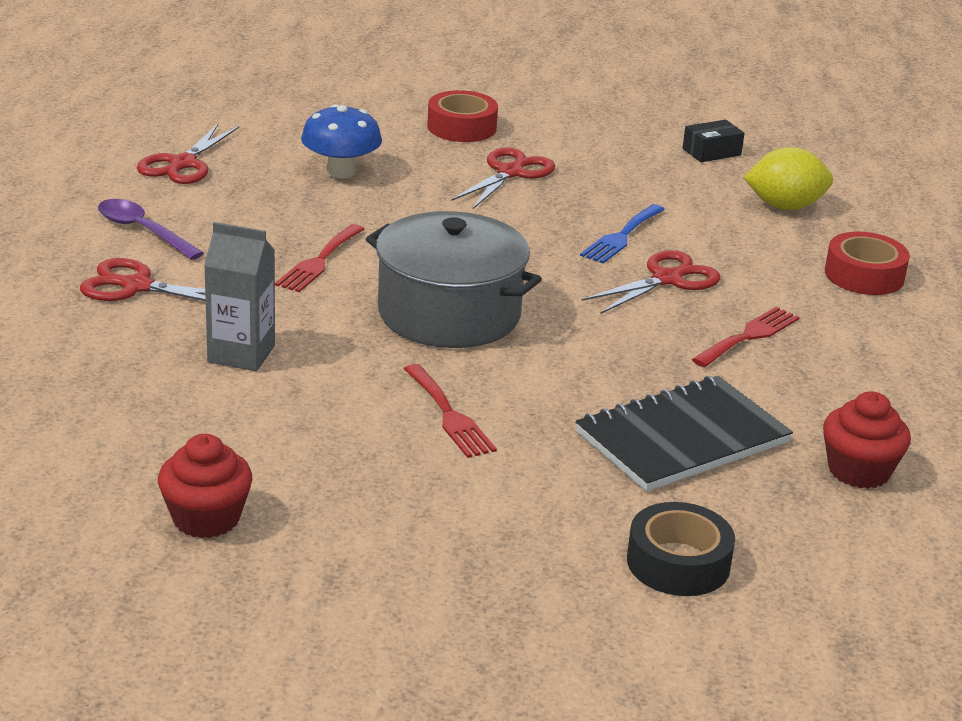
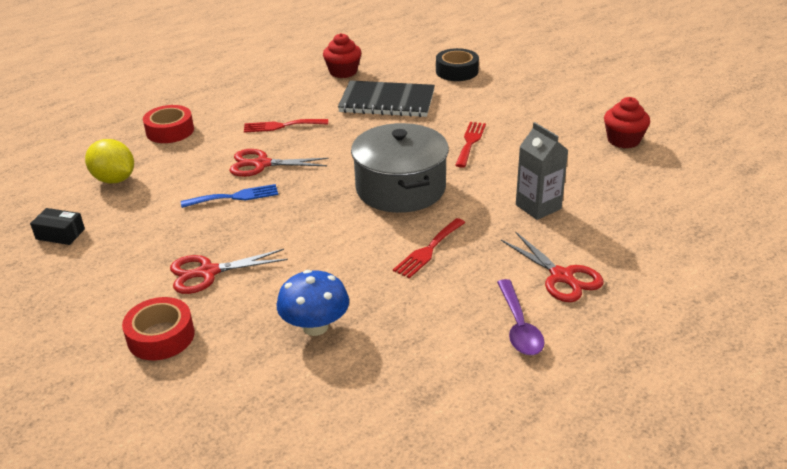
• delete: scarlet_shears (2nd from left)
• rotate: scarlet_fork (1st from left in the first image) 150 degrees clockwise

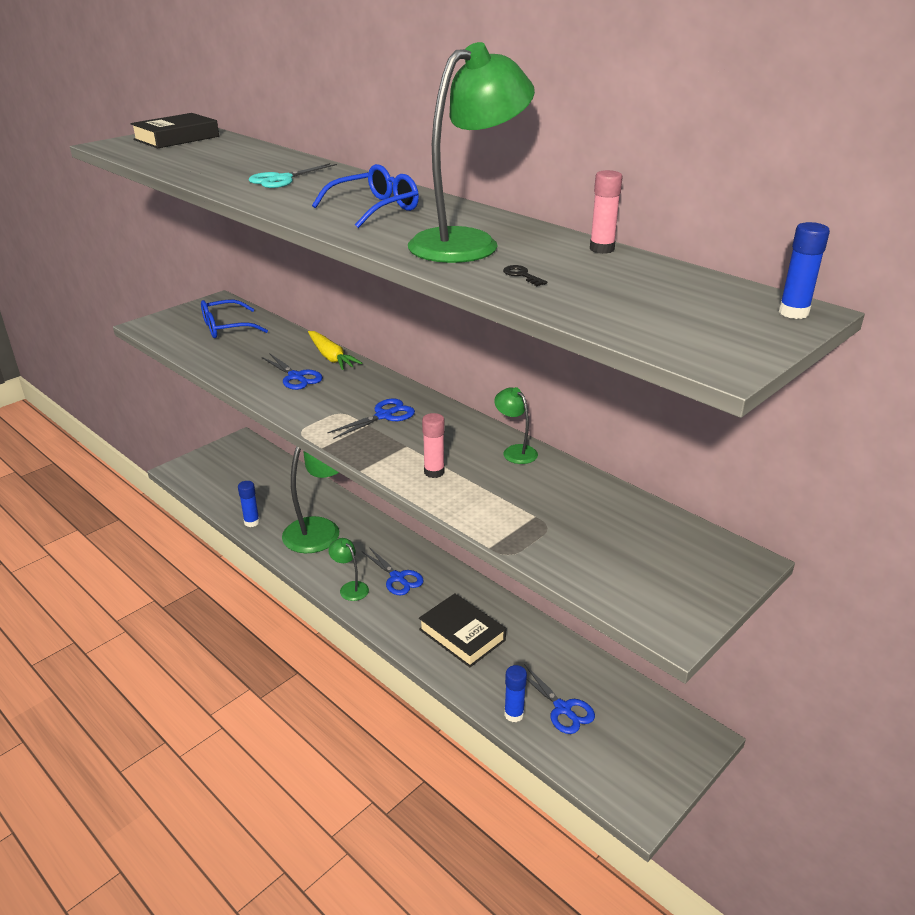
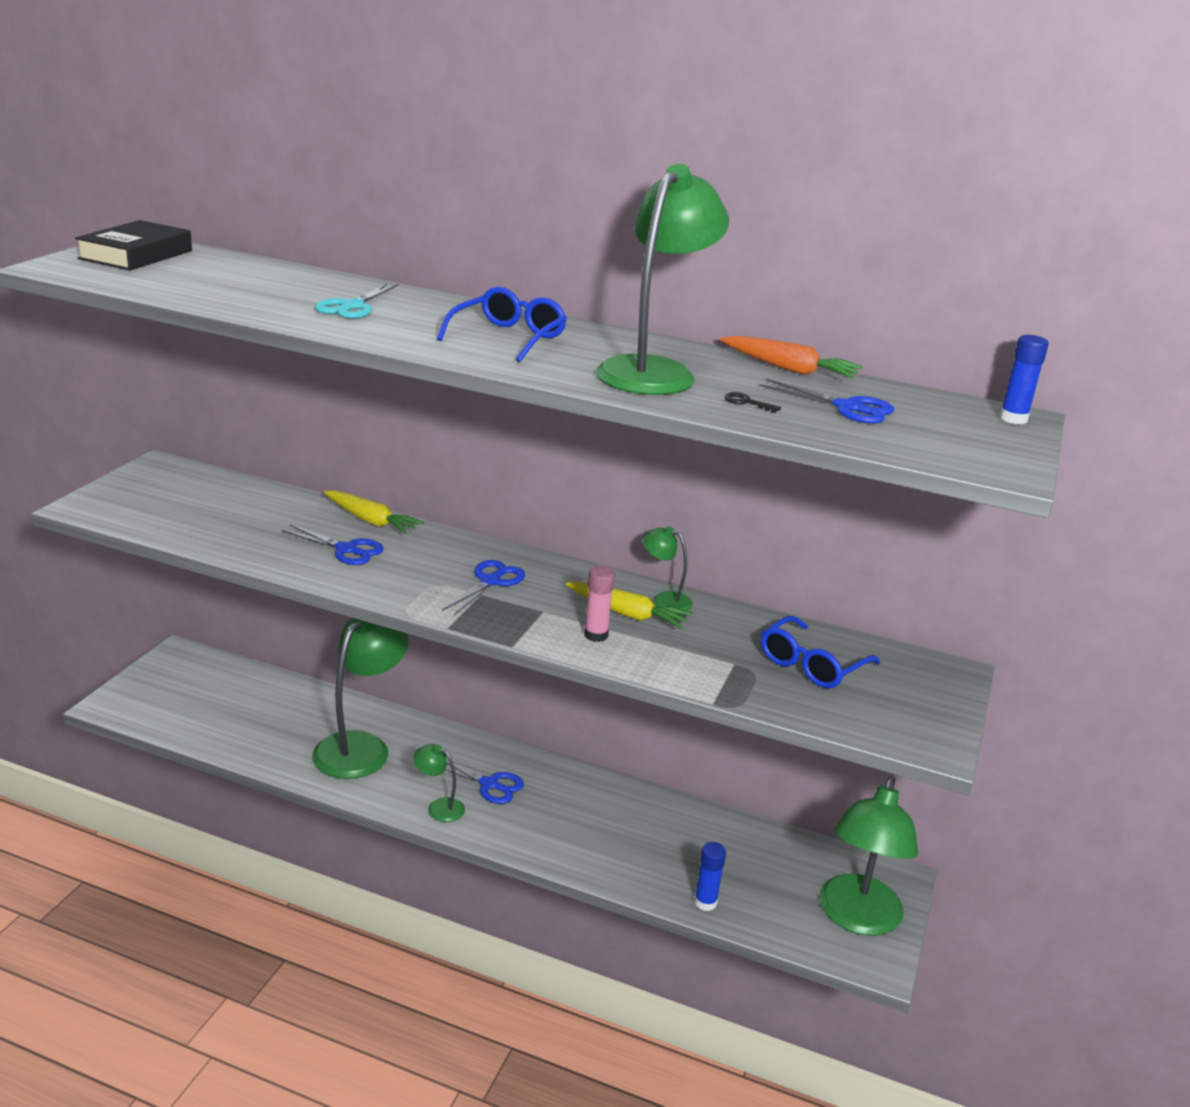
• delete: cobalt_glue (1st from left)
• delete: jet-black_hardback (2nd from left)
• insert: golden_carrot (2nd from left)
• insert: emerald_desk_lamp (5th from left)
• move: cobalt_spectacles (1st from left in the first image) to cobalt_spectacles (2nd from left)
• move: cobalt_shears (4th from left)
• replace: rosy_glue (2nd from left) to orange-coloured_carrot

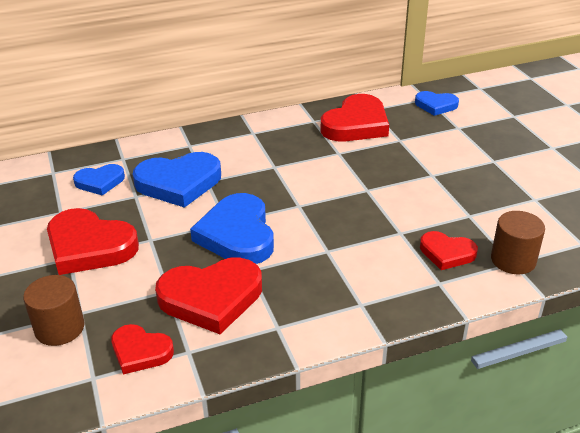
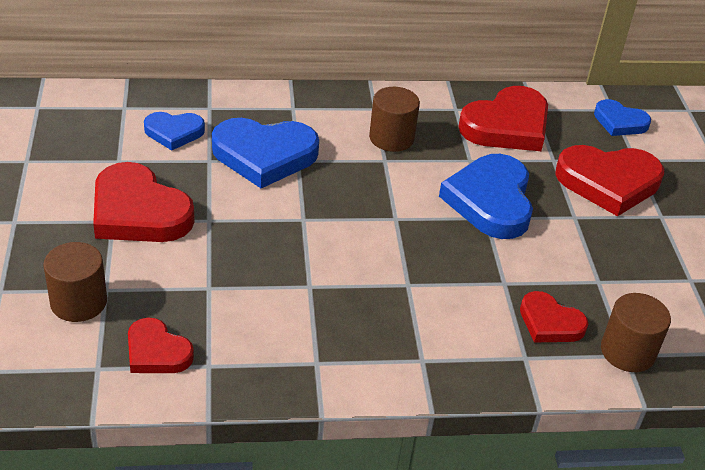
• insert: russet_cylinder_shape (2nd from left)
• move: scarlet_love_heart (3rd from left in the first image) to scarlet_love_heart (5th from left)
• move: cobalt_love_heart (3rd from left)

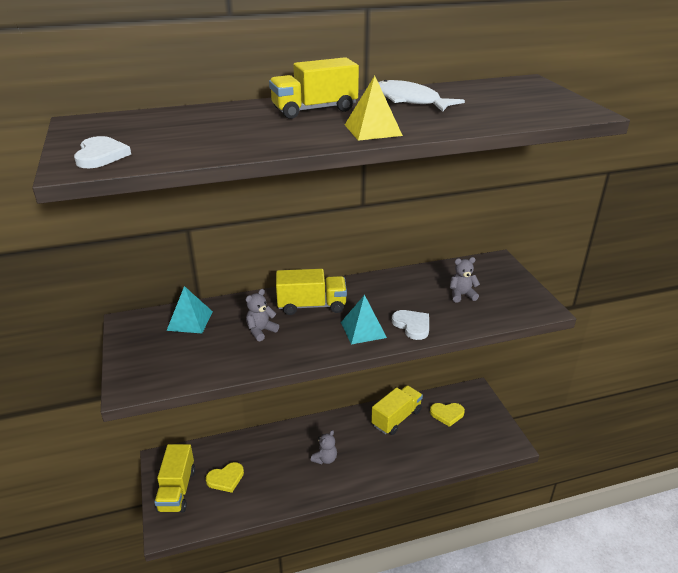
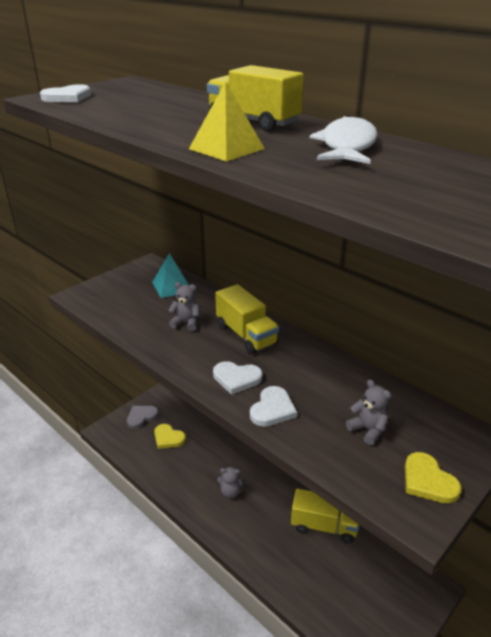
• move: golden_love_heart (2nd from left)
• replace: golden_truck (1st from left) to ash-grey_love_heart
• replace: teal_pyramid_shape (2nd from left) to snow-white_love_heart (2nd from left)

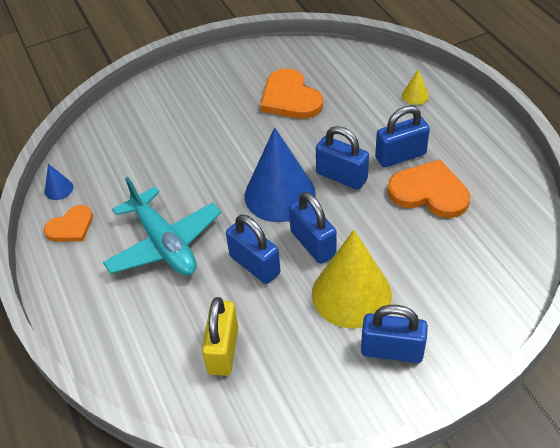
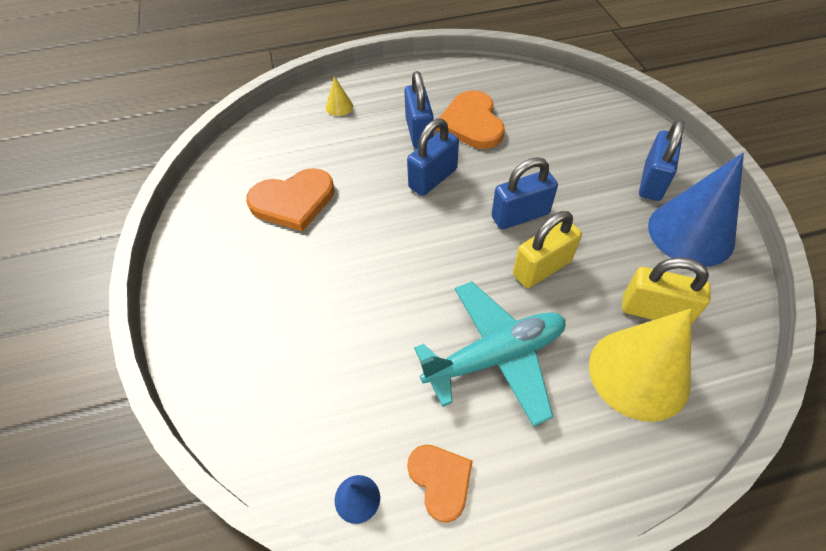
• move: cobalt_solid_cone (2nd from left)
• move: golden_solid_cone (1st from left in the first image) to golden_solid_cone (2nd from left)
• recolor: cobalt_padlock (1st from left) to golden_padlock (1st from left)
• rotate: orange-coloured_love_heart (3rd from left) 45 degrees counterclockwise

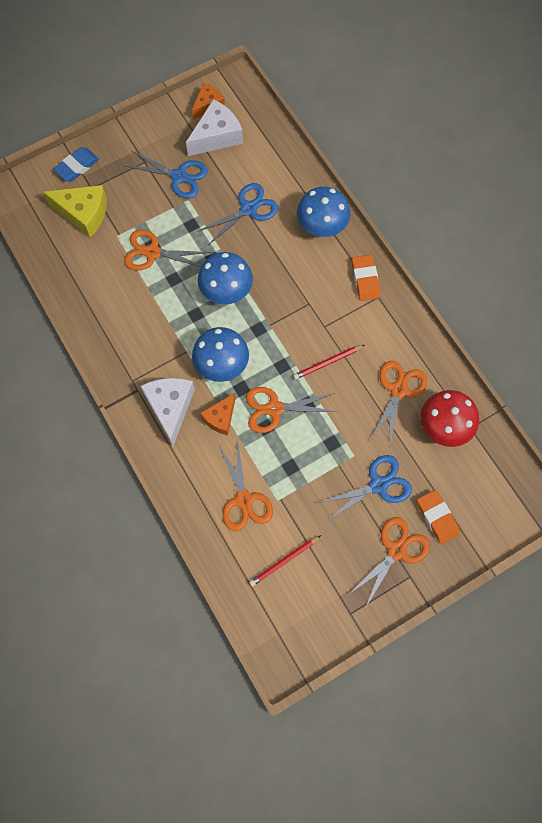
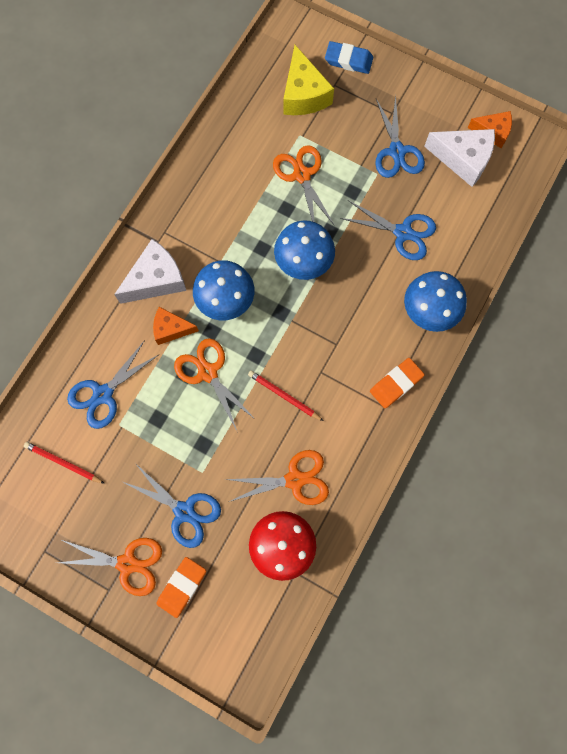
• recolor: orange-coloured_shears (2nd from left) to cobalt_shears (1st from left)

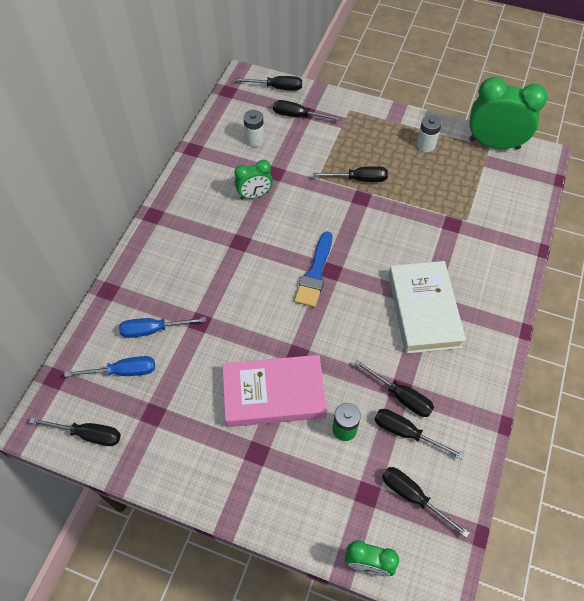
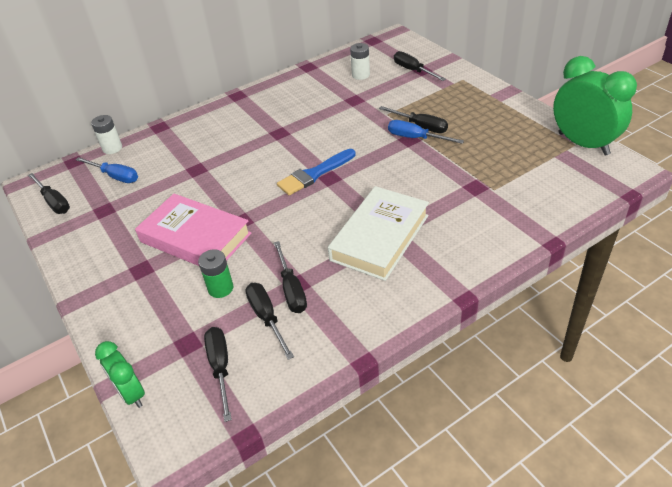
• delete: jet-black_screwdriver (2nd from left)
• delete: emerald_bedside_clock (1st from left)
• move: cobalt_screwdriver (2nd from left)
• move: snow-white_battery (2nd from left in the first image) to snow-white_battery (1st from left)

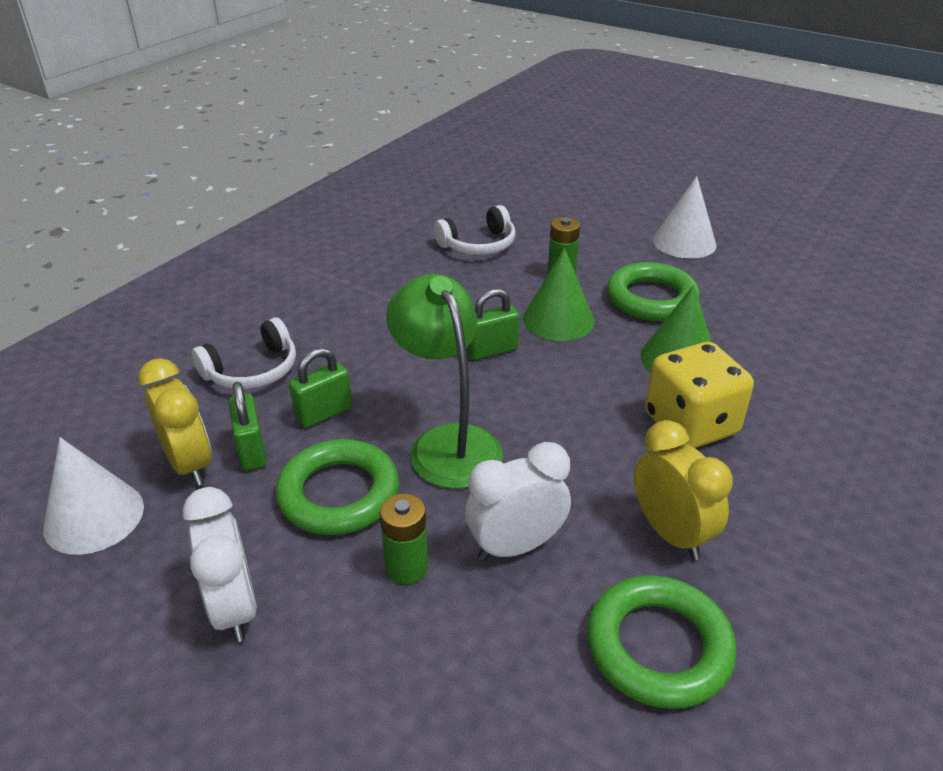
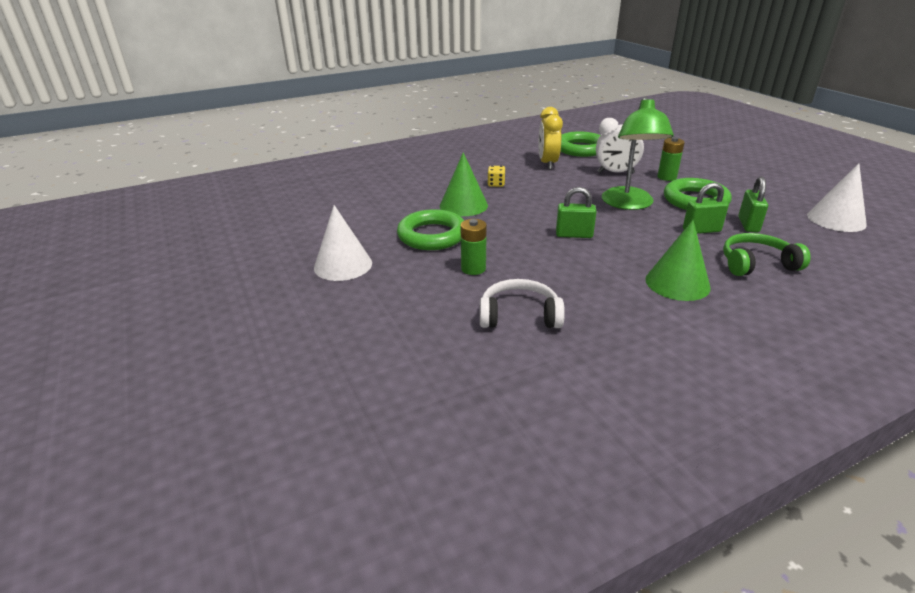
• delete: golden_bedside_clock (1st from left)
• delete: snow-white_bedside_clock (1st from left)
• move: emerald_solid_cone (1st from left in the first image) to emerald_solid_cone (2nd from left)
• recolor: snow-white_headphones (1st from left) to emerald_headphones
• resize: golden_dice x0.43

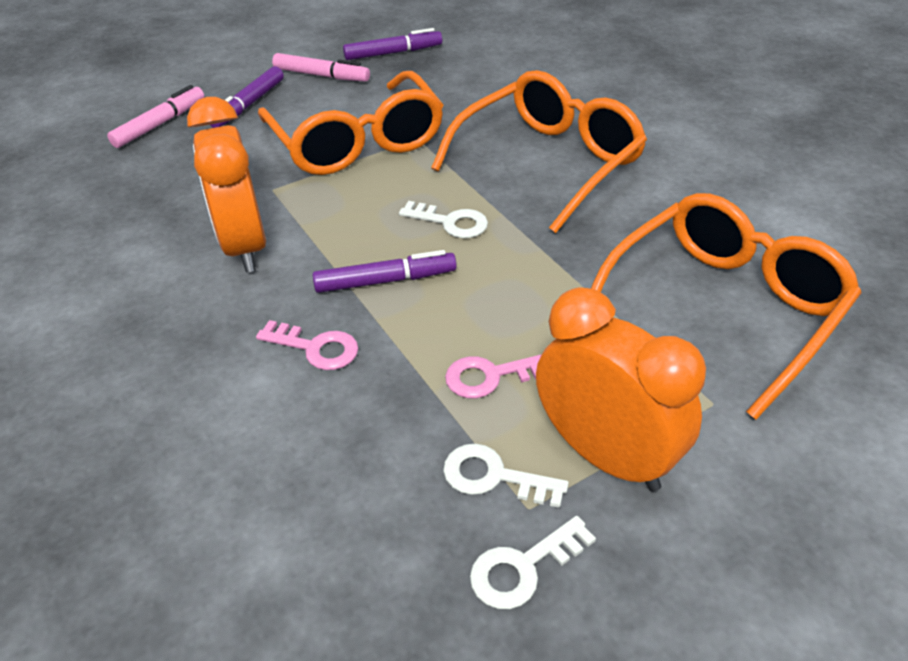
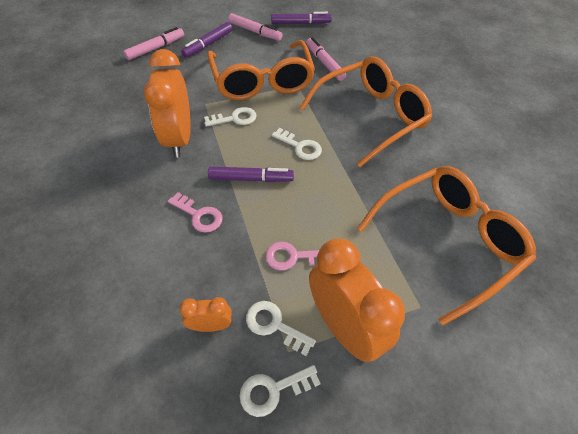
• insert: orange-coloured_bedside_clock (2nd from left)
• insert: snow-white_door_key (1st from left)
• insert: rosy_felt_pen (3rd from left)

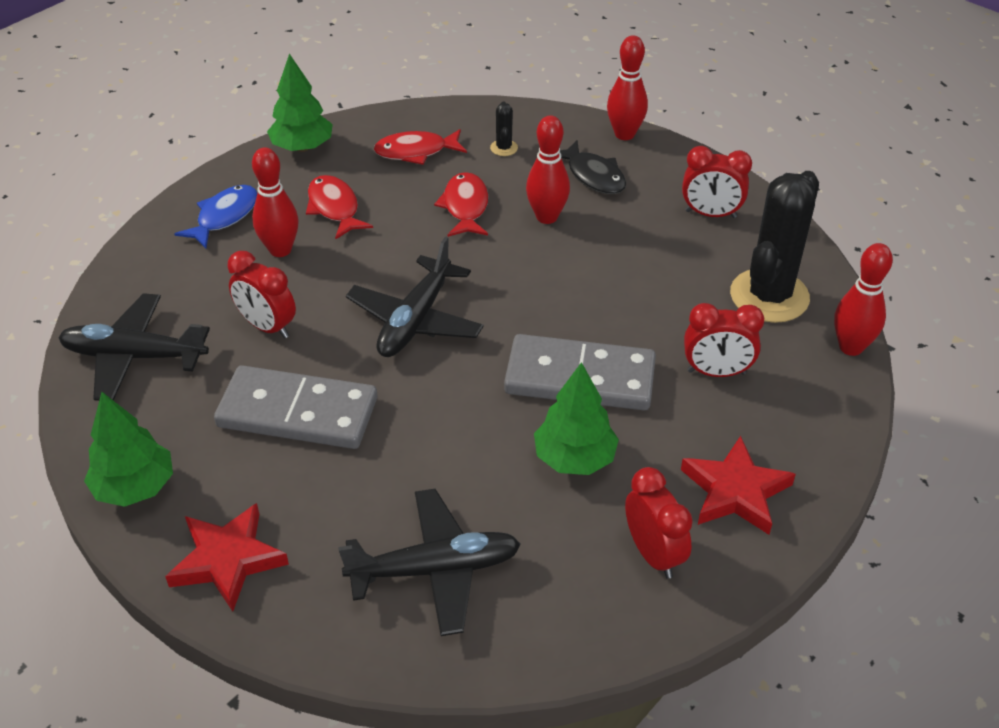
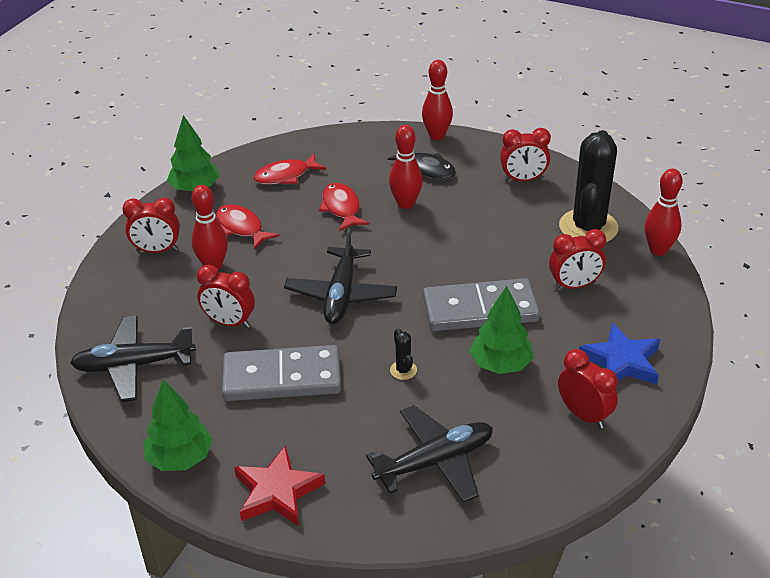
• move: jet-black_cactus (1st from left)
• replace: cobalt_fish to scarlet_bedside_clock (1st from left)
• recolor: scarlet_five-pointed_star (2nd from left) to cobalt_five-pointed_star

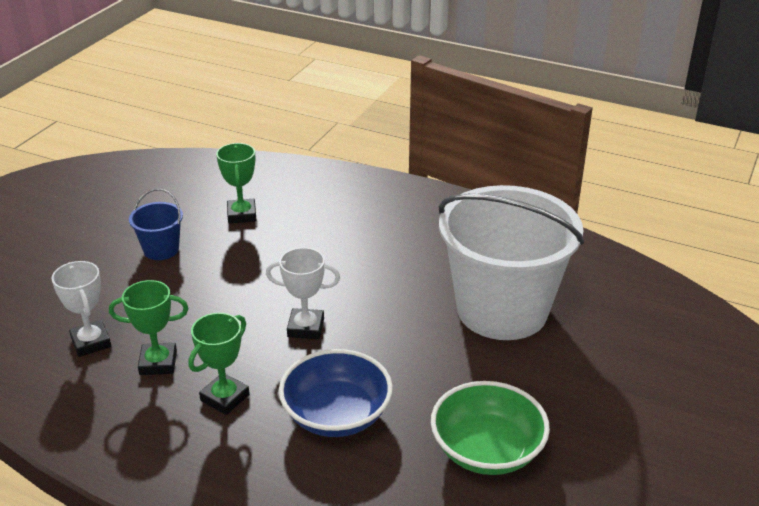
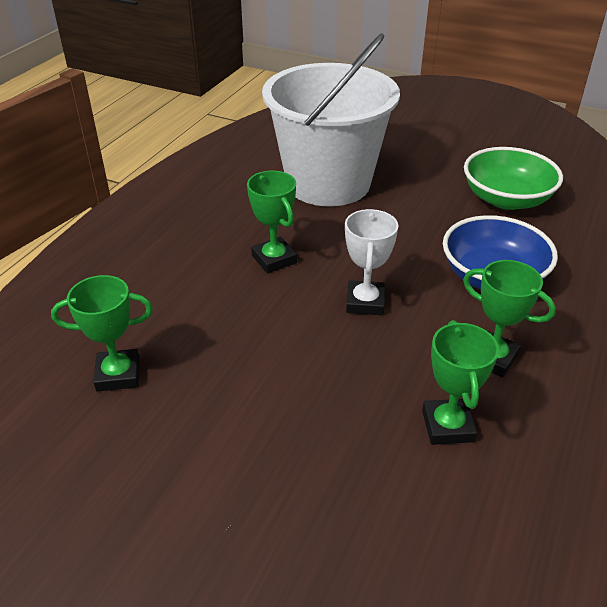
• delete: snow-white_trophy (1st from left)
• delete: cobalt_pail
• insert: emerald_trophy (2nd from left)

